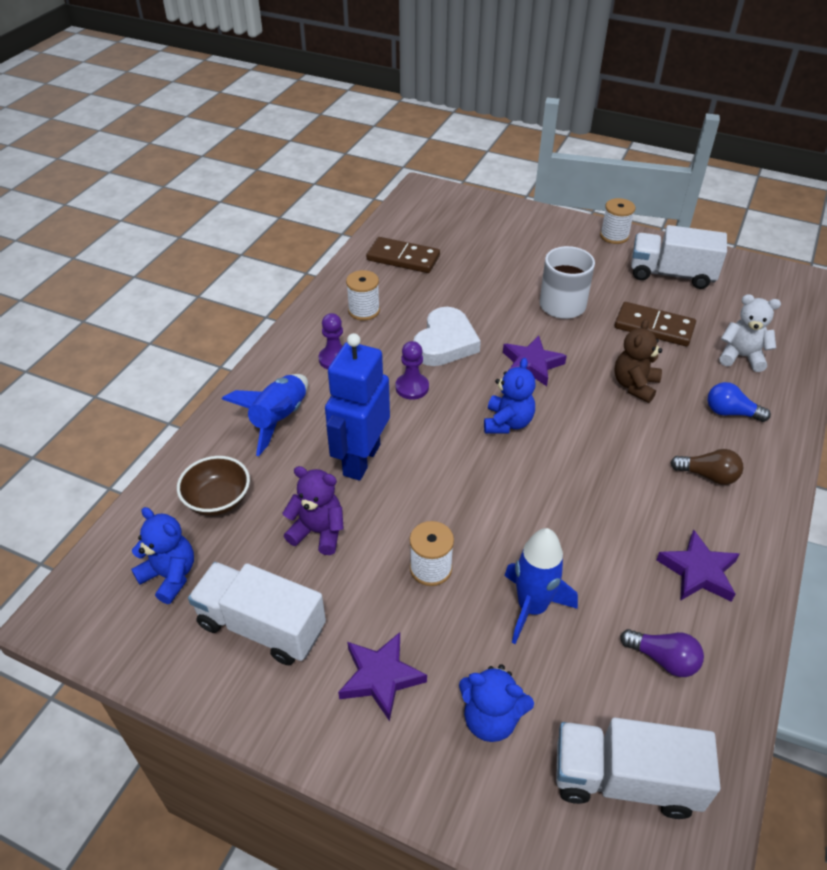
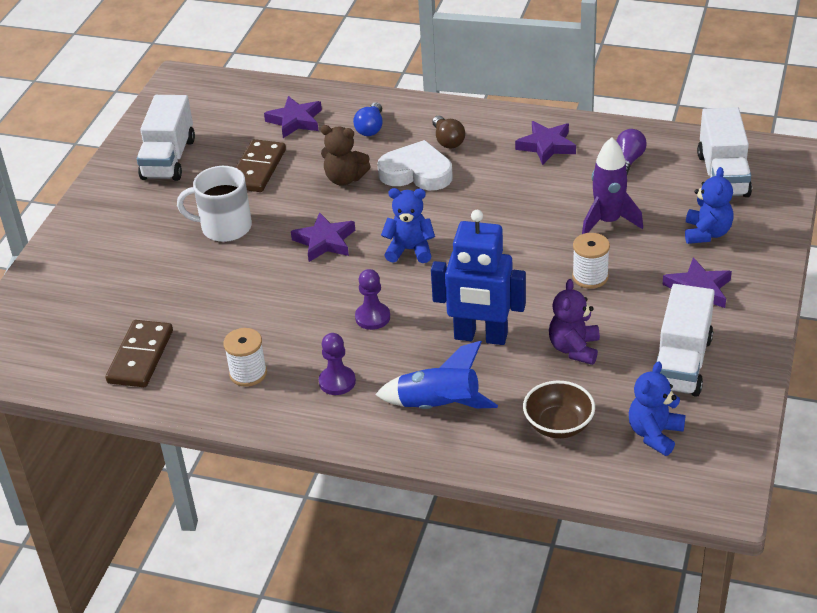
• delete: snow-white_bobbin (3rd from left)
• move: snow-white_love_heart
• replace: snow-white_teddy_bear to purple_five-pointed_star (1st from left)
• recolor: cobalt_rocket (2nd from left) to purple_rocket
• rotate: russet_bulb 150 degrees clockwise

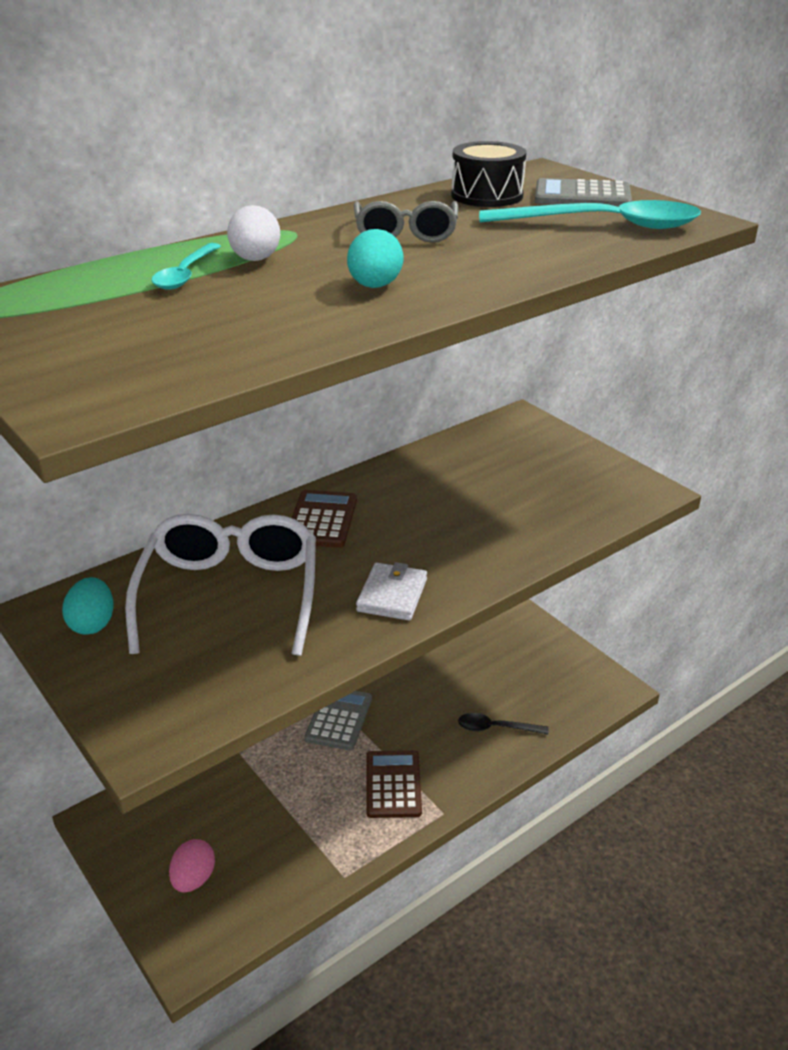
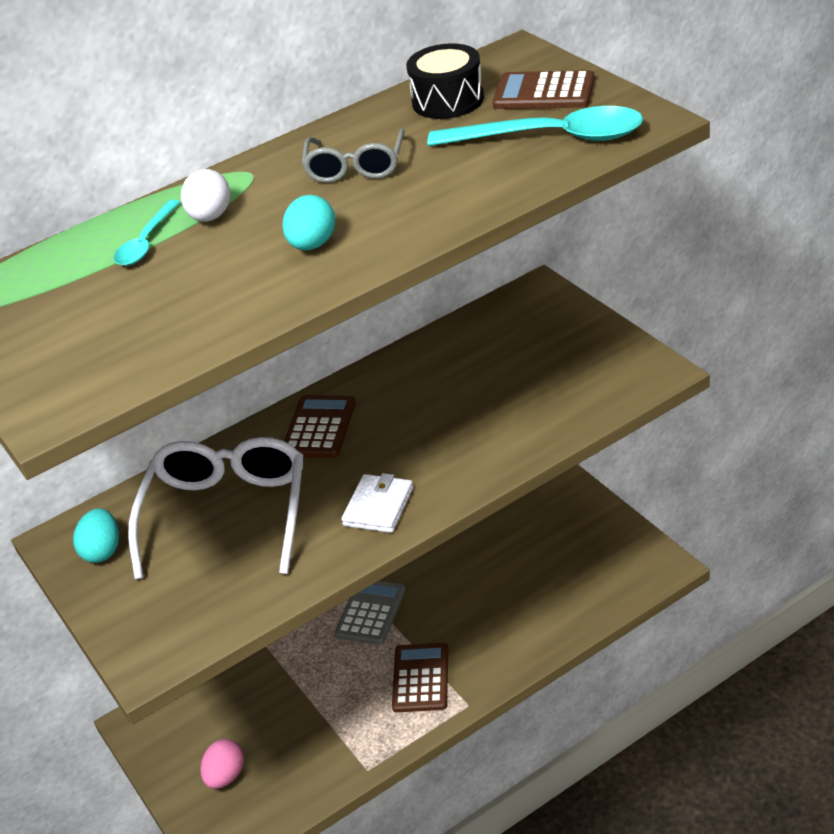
• delete: jet-black_spoon
• recolor: ash-grey_adding_machine (2nd from left) to russet_adding_machine (3rd from left)

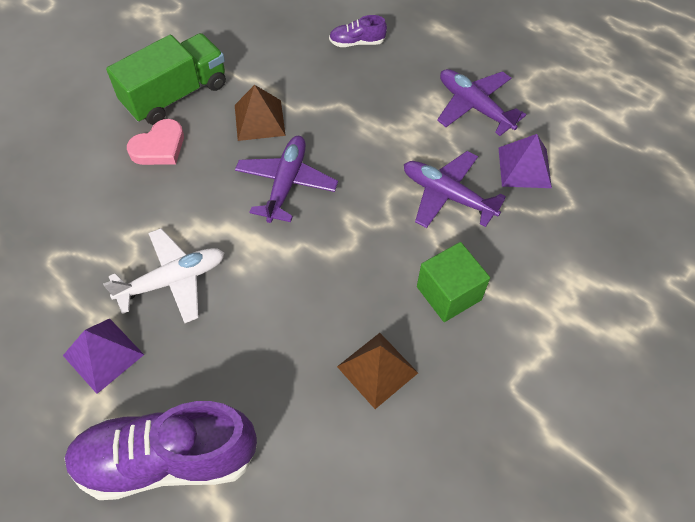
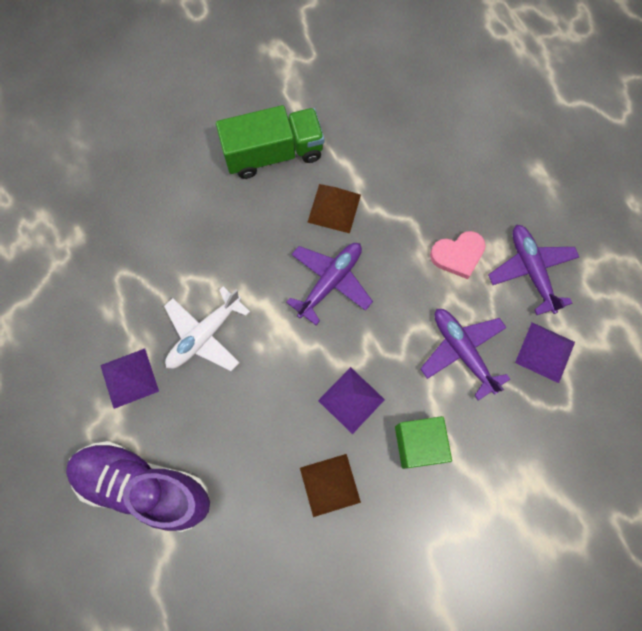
• delete: purple_lace-up_shoe (2nd from left)
• insert: purple_pyramid_shape (2nd from left)
• move: rosy_love_heart
• rotate: snow-white_plane 135 degrees clockwise

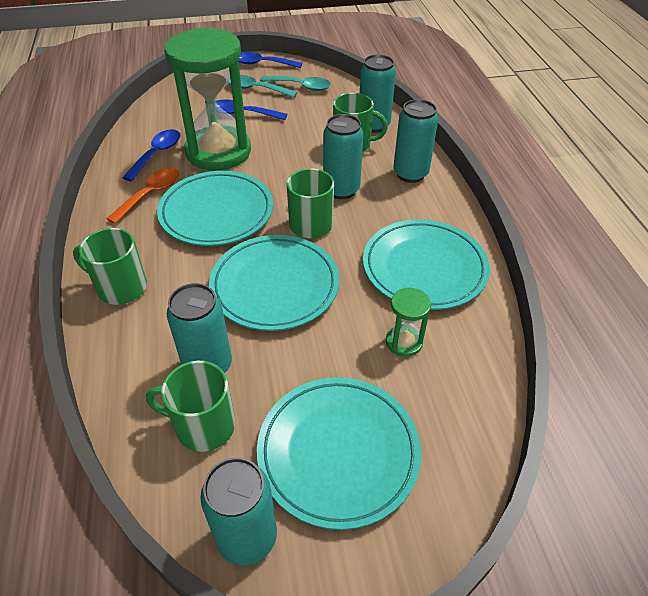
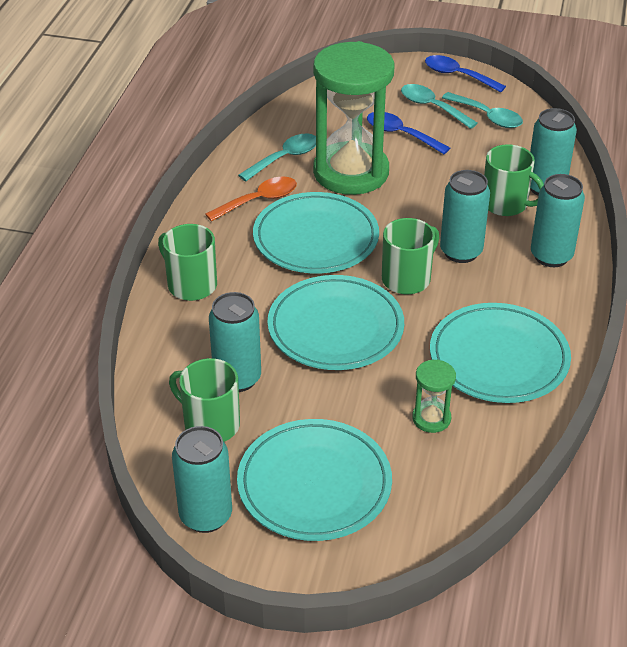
• recolor: cobalt_spoon (1st from left) to teal_spoon (1st from left)

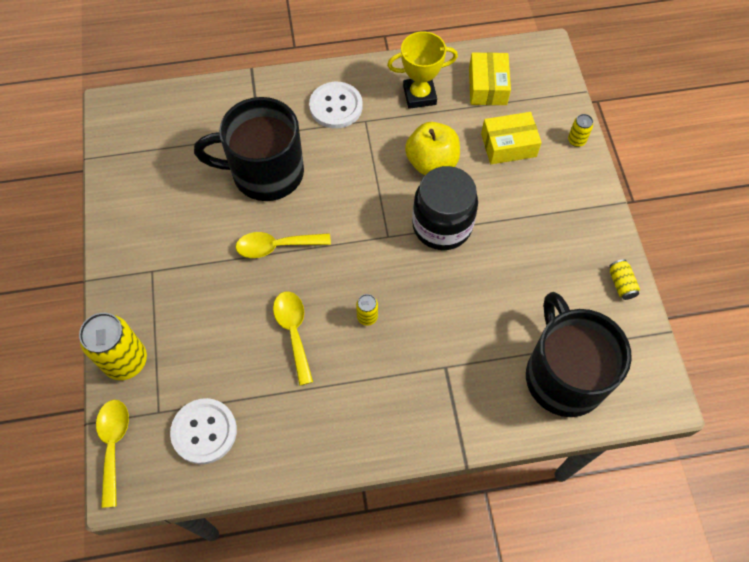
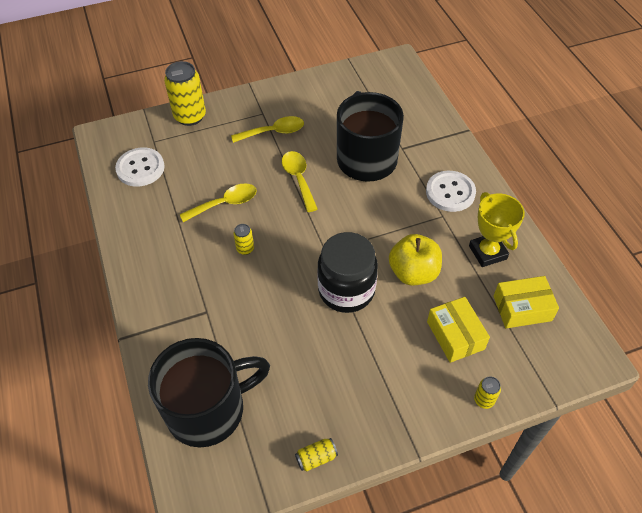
• move: golden_spoon (1st from left in the first image) to golden_spoon (2nd from left)

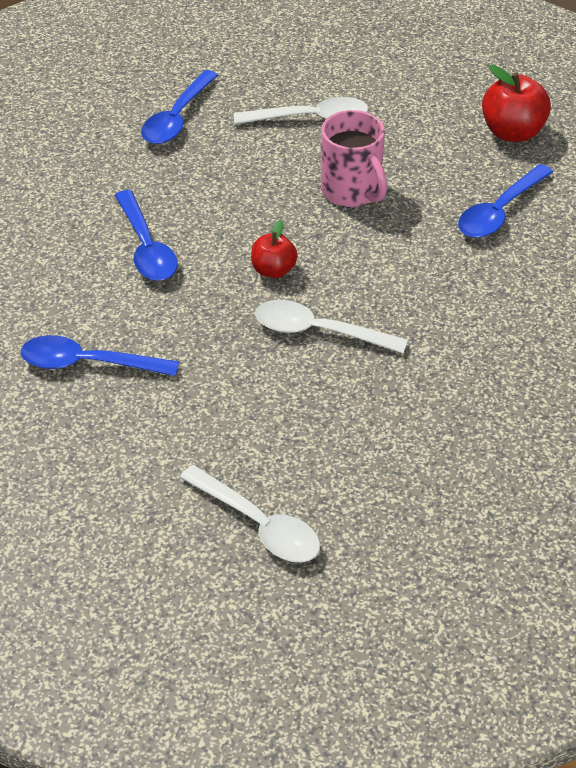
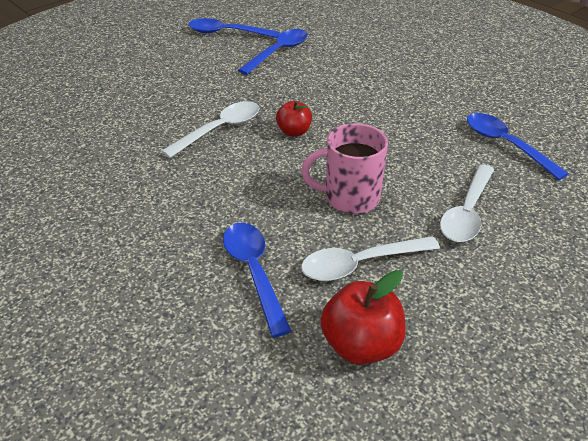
• move: cobalt_spoon (2nd from left in the first image) to cobalt_spoon (1st from left)
• move: snow-white_spoon (1st from left in the first image) to snow-white_spoon (2nd from left)

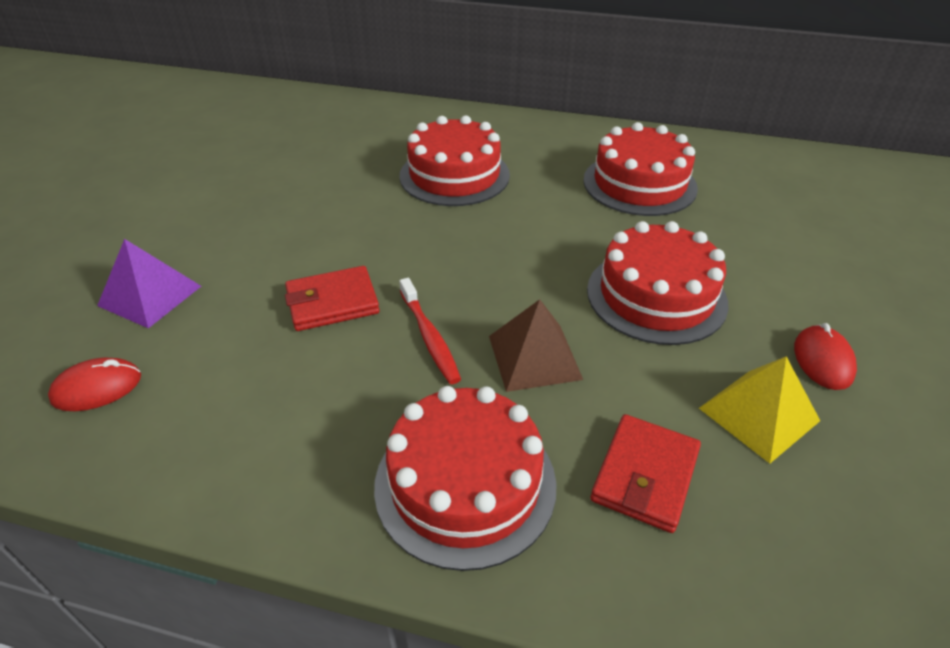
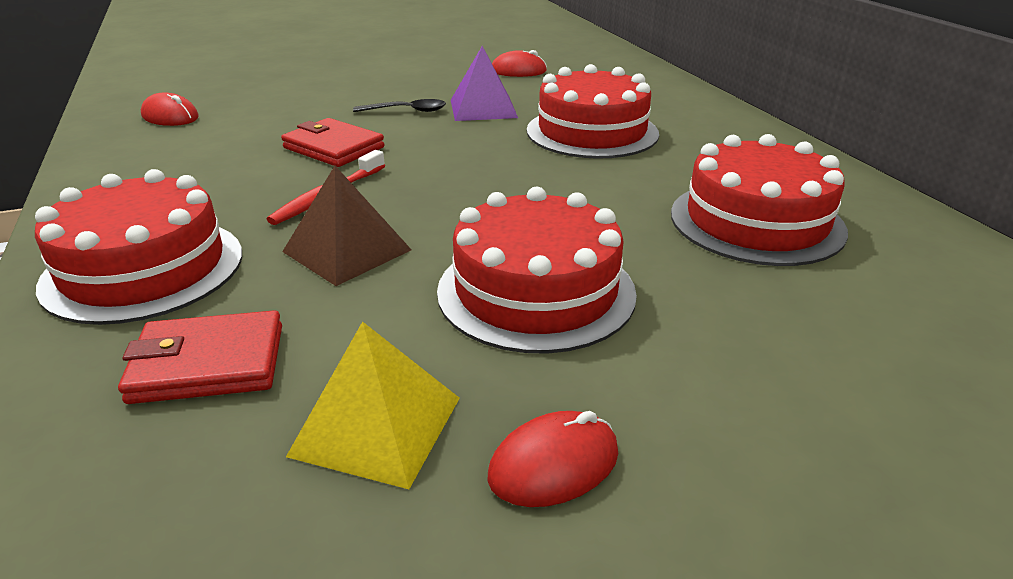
• insert: jet-black_spoon
• insert: scarlet_PC_mouse (2nd from left)
• move: purple_pyramid_shape

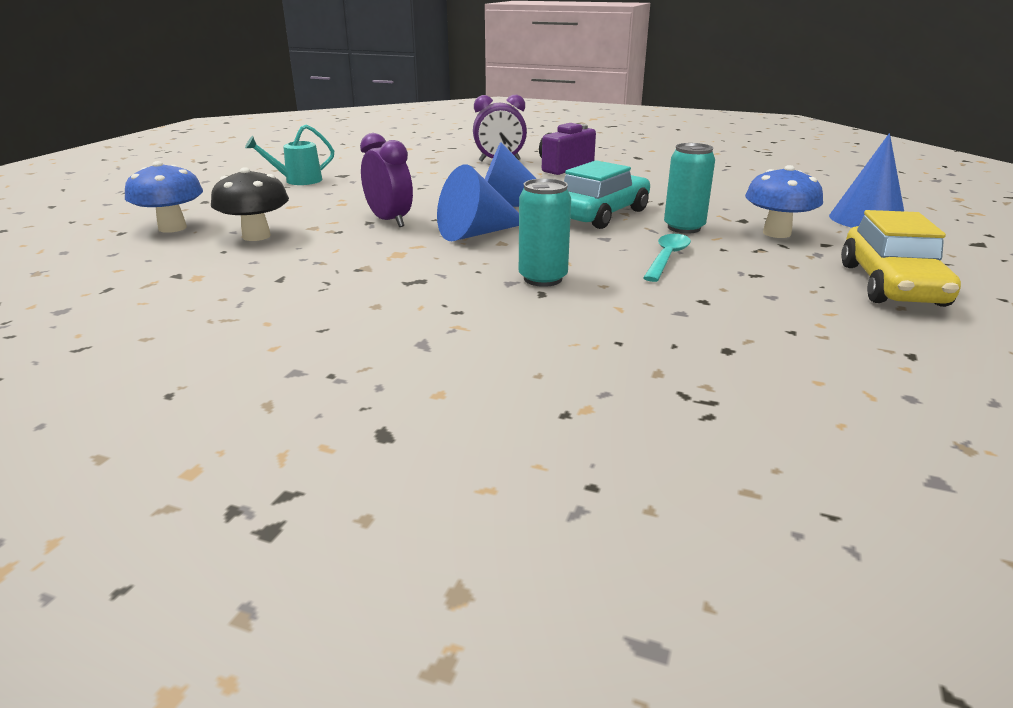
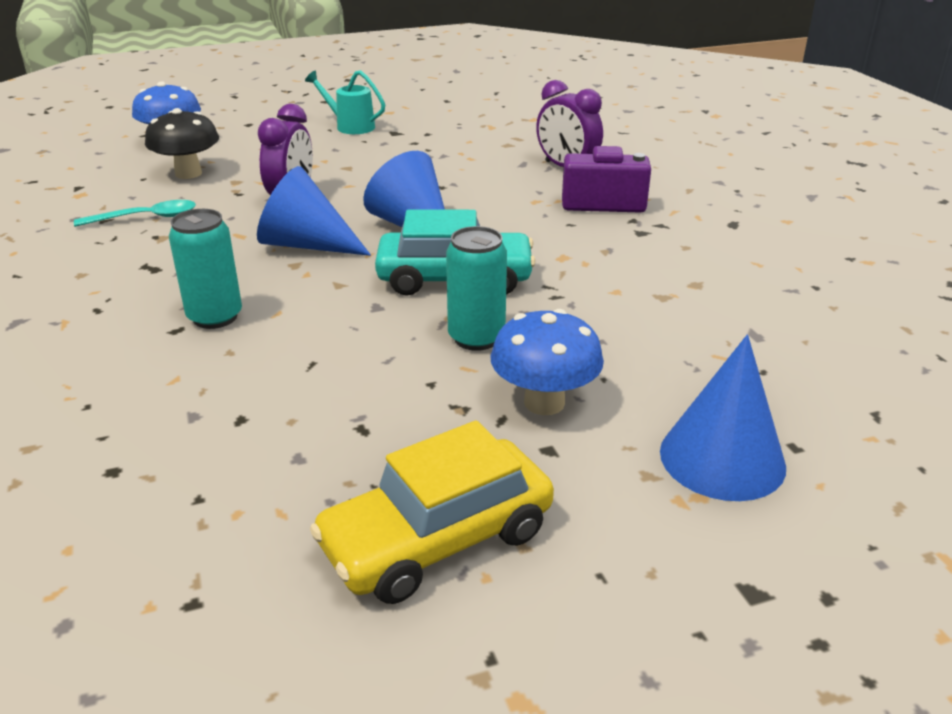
• move: teal_spoon

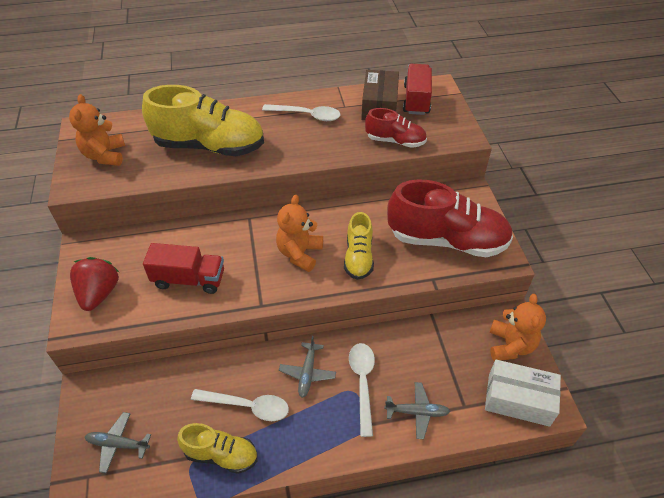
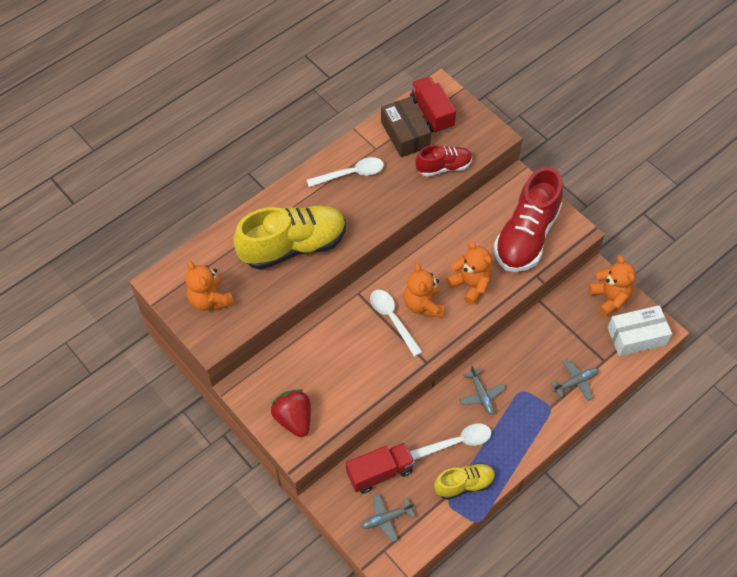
• move: scarlet_truck (1st from left)
• move: snow-white_spoon (3rd from left in the first image) to snow-white_spoon (2nd from left)
• replace: golden_lace-up_shoe (3rd from left) to orange-coloured_teddy_bear (3rd from left)
• rotate: scarlet_lace-up_shoe (2nd from left) 135 degrees clockwise

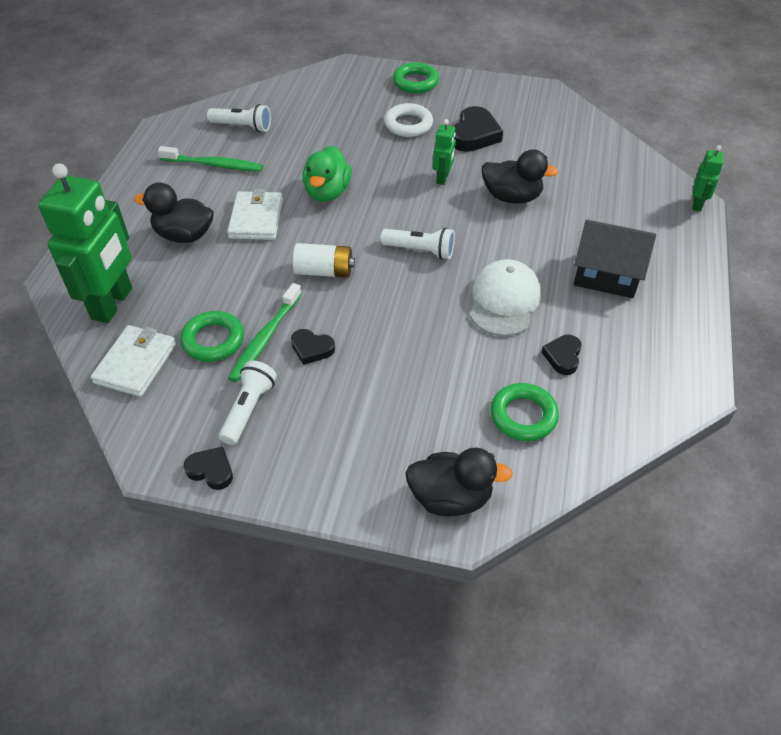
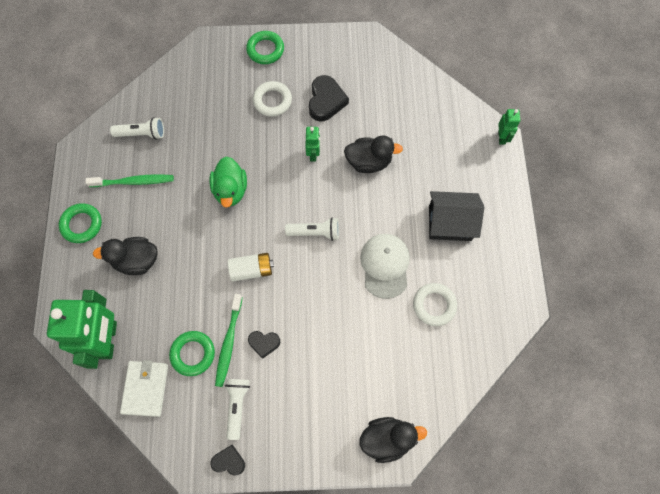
• delete: snow-white_wallet (2nd from left)
• move: emerald_hoop (3rd from left in the first image) to emerald_hoop (1st from left)
• replace: jet-black_love_heart (4th from left) to snow-white_hoop (2nd from left)

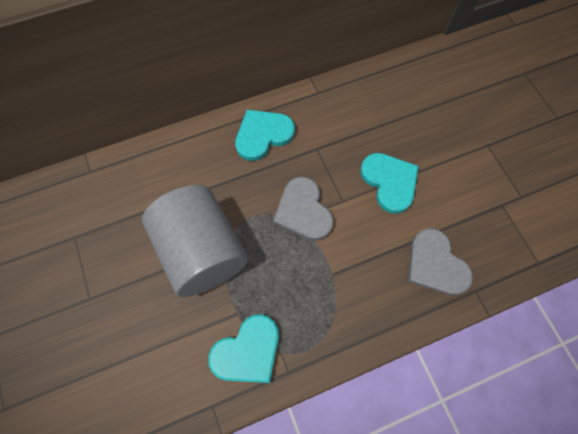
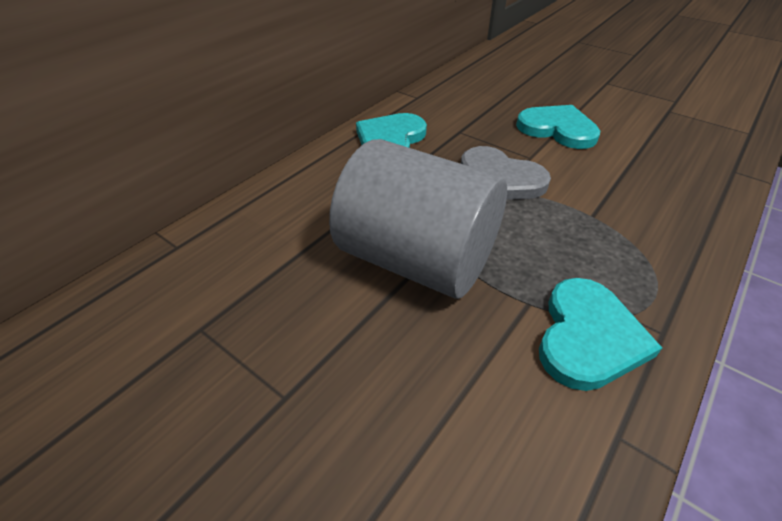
• delete: ash-grey_love_heart (2nd from left)

